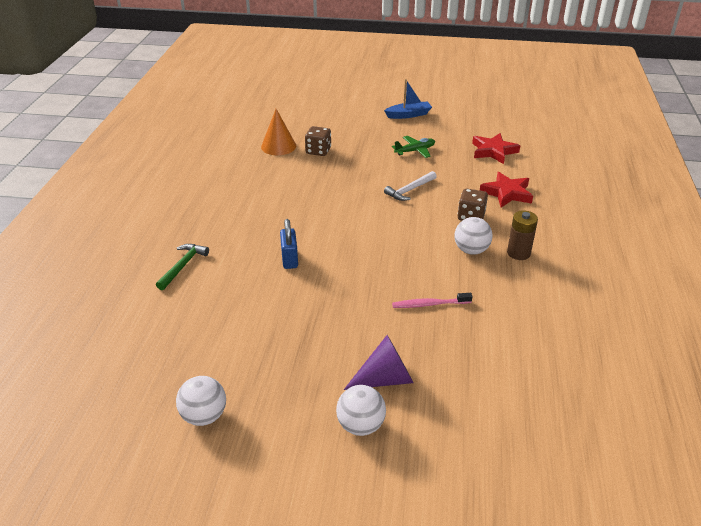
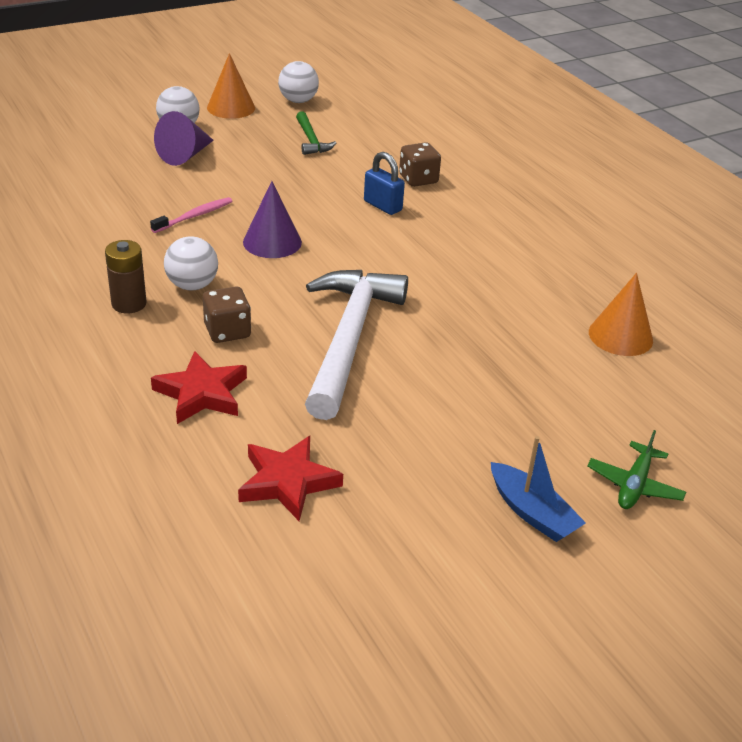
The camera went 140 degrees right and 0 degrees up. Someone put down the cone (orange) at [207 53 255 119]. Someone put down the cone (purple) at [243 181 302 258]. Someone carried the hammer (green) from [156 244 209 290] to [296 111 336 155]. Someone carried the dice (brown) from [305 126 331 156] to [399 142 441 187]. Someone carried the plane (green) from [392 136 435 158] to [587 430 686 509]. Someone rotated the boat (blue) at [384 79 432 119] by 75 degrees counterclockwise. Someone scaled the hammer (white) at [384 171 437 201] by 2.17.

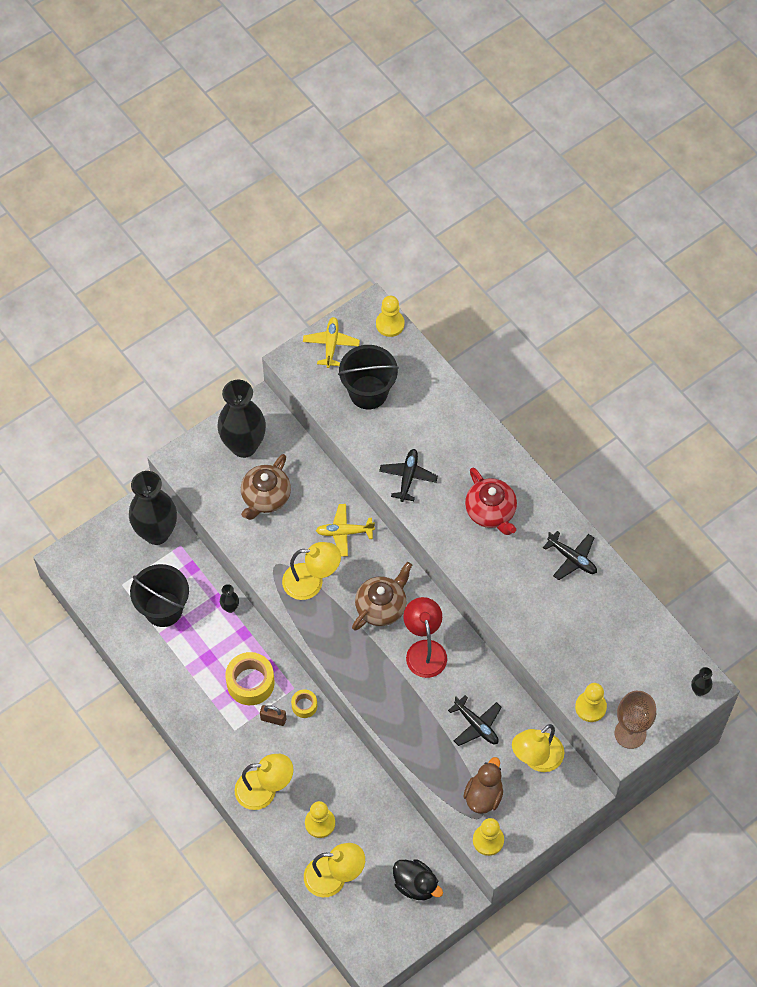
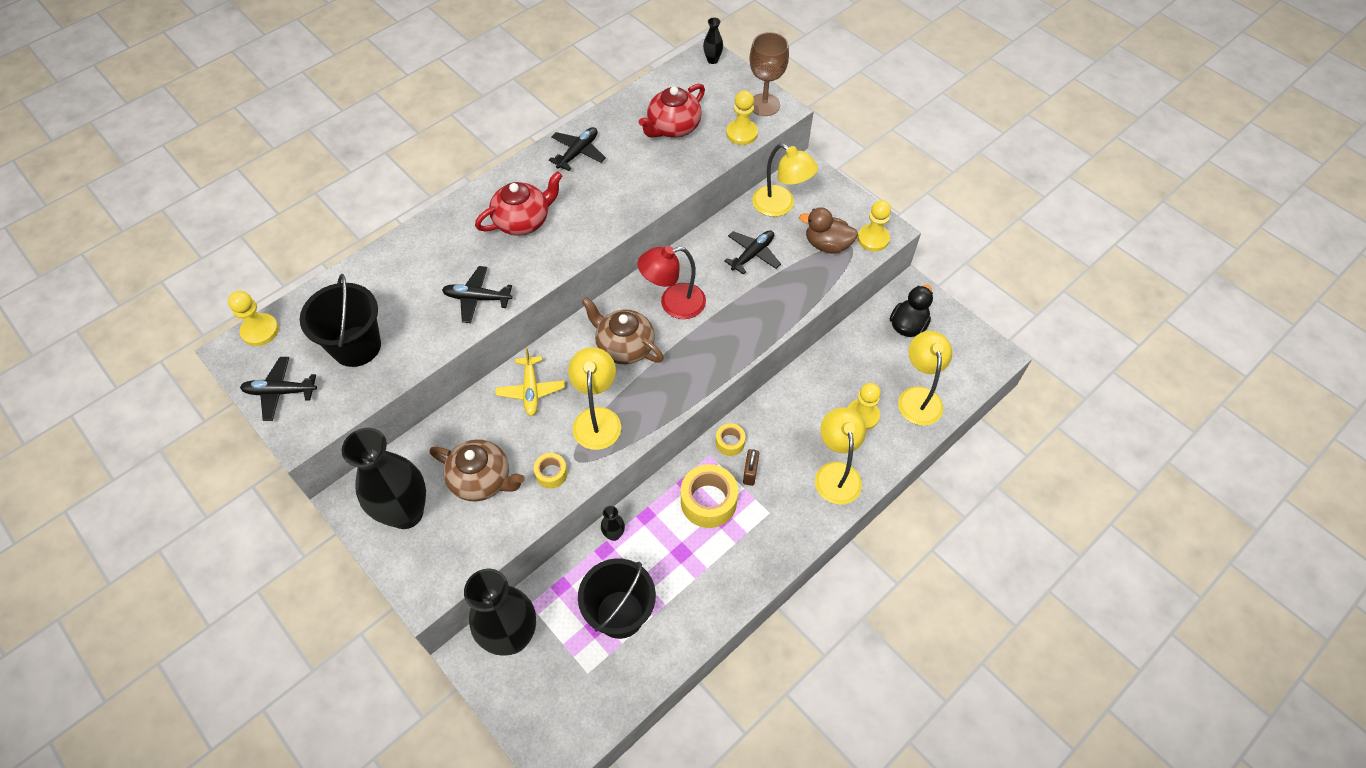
The camera went 95 degrees left and 5 degrees down. Someone put down the tape (yellow) at [534 453 568 489]. Someone put down the teapot (red) at [639 84 705 138]. Someone repainted the plane (yellow) at [303 317 360 368], which became the plane (black) at [240 357 317 421].

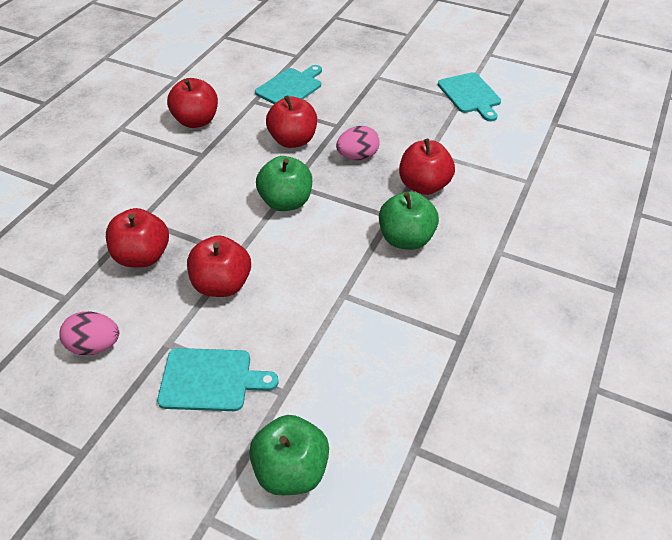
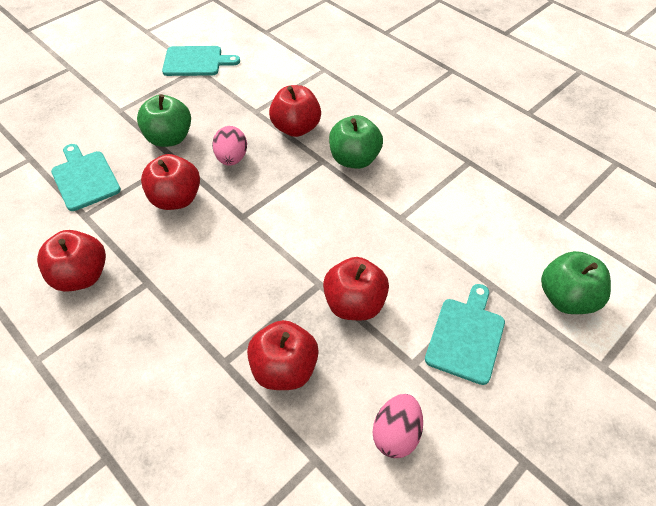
The camera went 70 degrees left and 5 degrees up. Someone carried the apple (green) from [256 156 312 211] to [137 94 191 147].

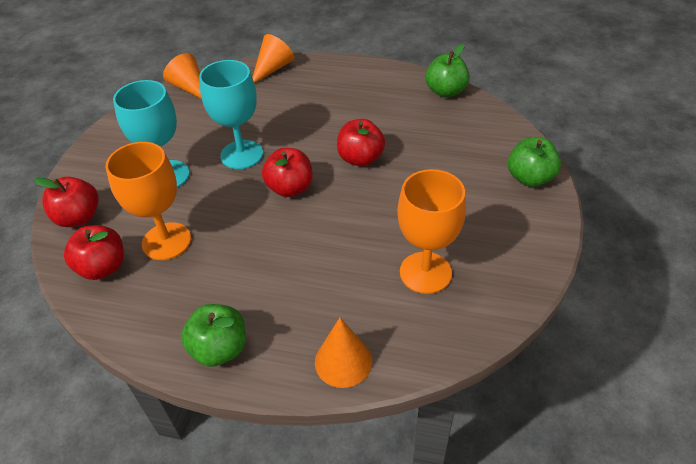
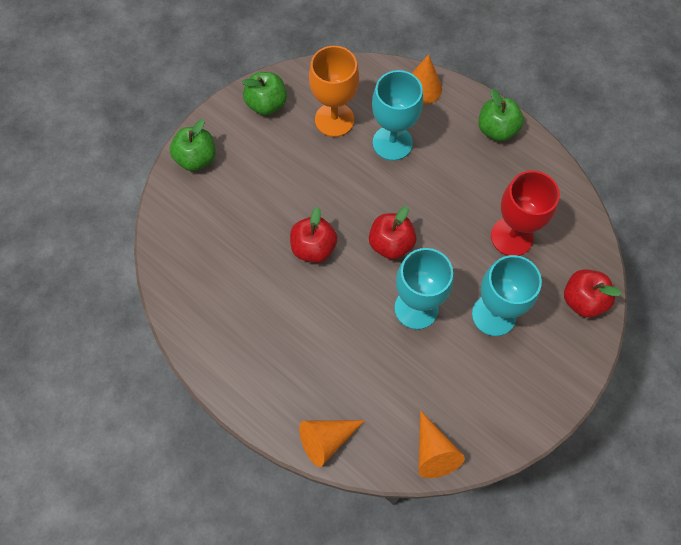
The camera went 155 degrees left and 20 degrees up. Someone took away the apple (red) at [64 225 124 280]. Someone put down the goblet (turquoise) at [372 70 423 161]. Someone carried the apple (green) from [426 44 470 98] to [242 72 287 115]. Someone repainted the goblet (orange) at [105 142 191 260], which became the goblet (red) at [491 171 560 256].

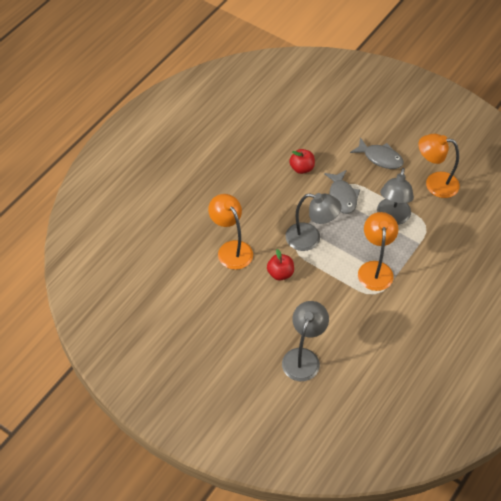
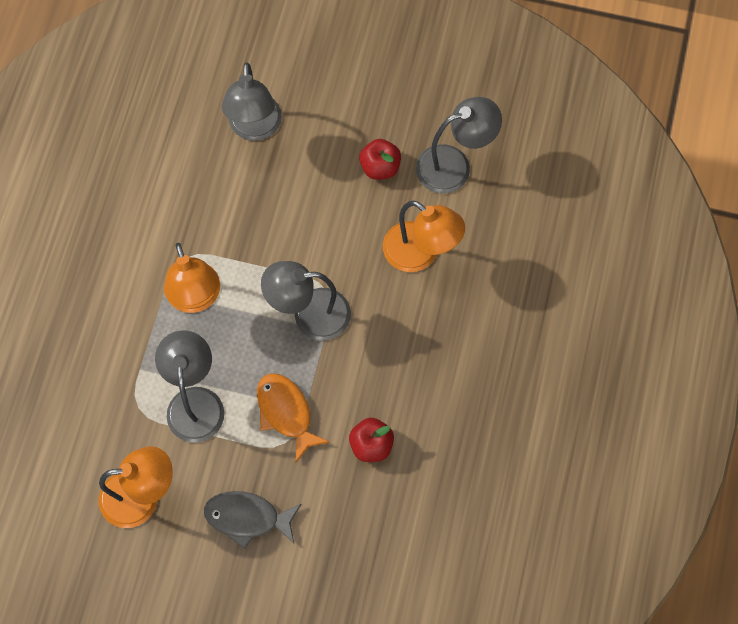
The camera went 160 degrees right and 15 degrees up. Someone put down the lamp (grey) at [416 97 502 194]. Someone carried the apple (red) from [267 249 294 280] to [359 139 401 180]. Someone repainted the fish (grey) at [324 170 360 214], which became the fish (orange) at [257 373 330 463].

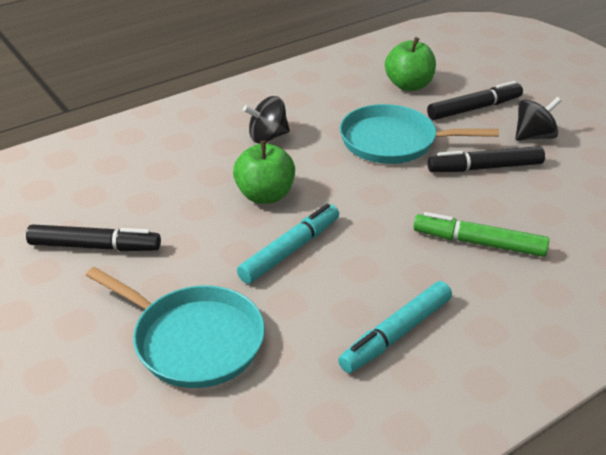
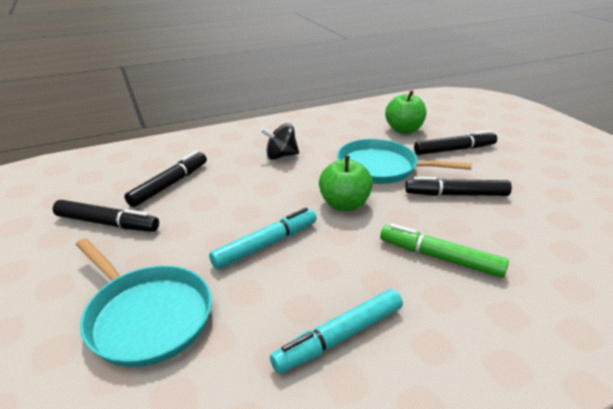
The camera went 10 degrees right and 5 degrees down. Someone took away the spinning top (black) at [515 97 562 141]. Someone put down the marker (black) at [124 151 207 207]. Someone carried the apple (green) from [233 141 295 204] to [319 156 373 211].

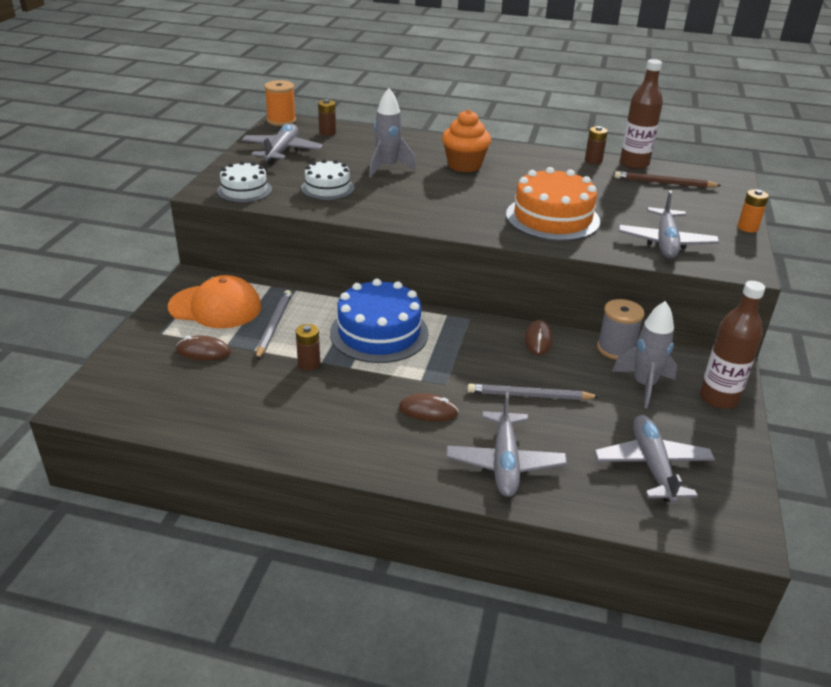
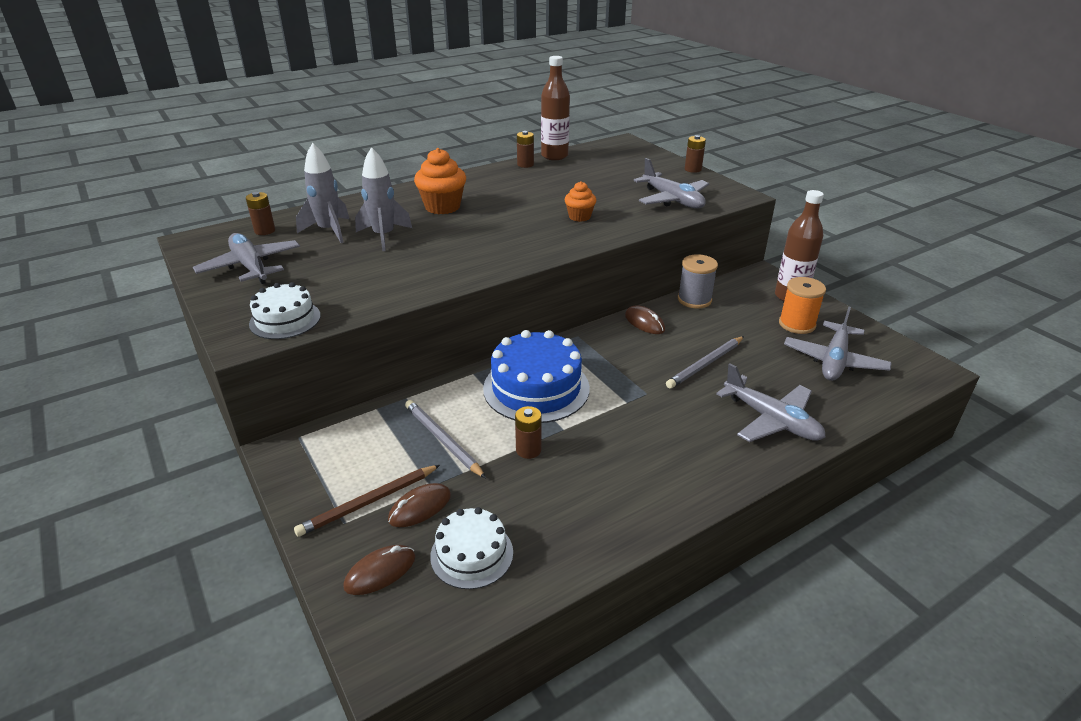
The camera went 45 degrees left and 0 degrees up. Someone took away the cap (orange) at [168 275 261 328]. Someone carried the spool (orange) from [264 80 296 126] to [779 277 826 334]. Someone carried the cake (white) from [301 159 354 200] to [430 507 513 589]. Someone carried the mouse (brown) from [399 393 459 421] to [343 545 415 595]. Someone carried the rocket (grey) from [612 301 677 409] to [296 143 349 243]. Someone carried the pencil (brown) from [614 171 722 188] to [294 465 440 537]. Someone swapped the cake (orange) at [506 167 600 241] for the cupcake (orange) at [564 181 596 222]. Someone repainted the battery (orange) at [737 189 769 233], which became the battery (brown) at [685 135 706 173]. Someone rotated the plane (grey) at [594 415 715 504] by 105 degrees counterclockwise.

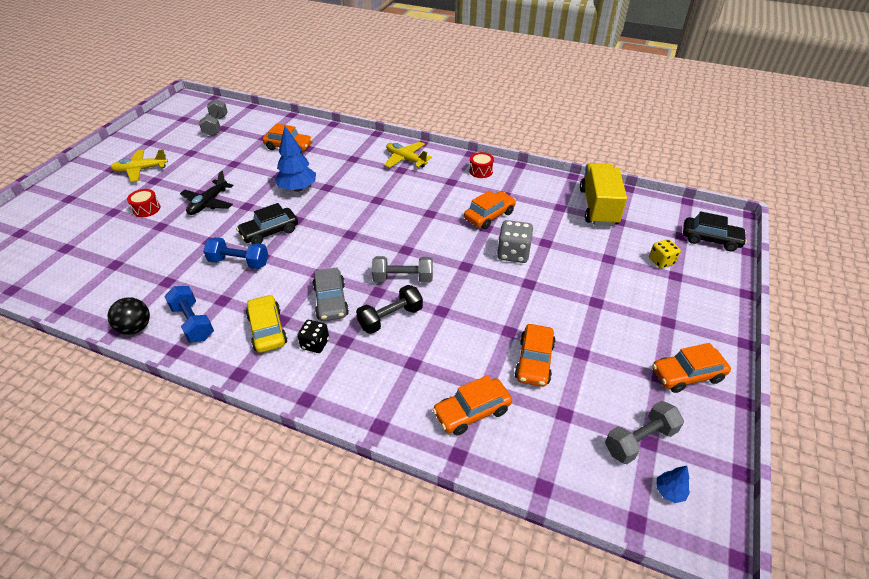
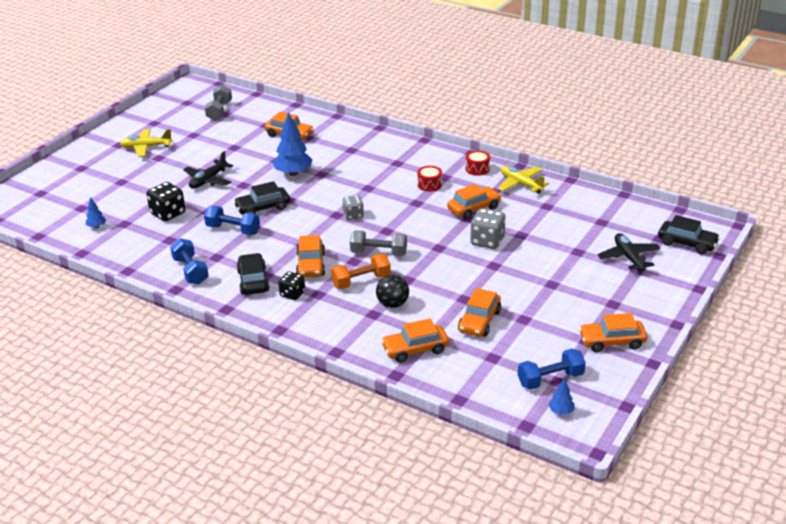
The camera went 10 degrees right and 10 degrees down. Someone took away the truck (yellow) at [580 163 627 226]. Someone put down the tree (blue) at [86 197 106 228]. Someone put down the dice (black) at [146 182 185 221]. Someone put down the dice (grey) at [342 195 364 220]. Someone carried the ball (black) from [108 297 150 335] to [376 275 409 308]. Someone carried the drum (red) from [127 189 160 217] to [417 166 442 192]. Someone carried the plane (yellow) from [384 142 432 168] to [498 166 549 194]. Someone swapped the dice (yellow) at [649 239 681 268] for the plane (black) at [597 233 661 273]. Someone repainted the car (yellow) at [246 295 287 353], which became the car (black) at [236 253 270 295]. Someone repainted the car (grey) at [313 267 349 321], which became the car (orange) at [296 235 325 277]. Someone repainted the dumbbell (black) at [356 285 423 334], which became the dumbbell (orange) at [331 254 391 289]. Someone repainted the dumbbell (grey) at [605 401 684 464], which became the dumbbell (blue) at [518 349 586 390].

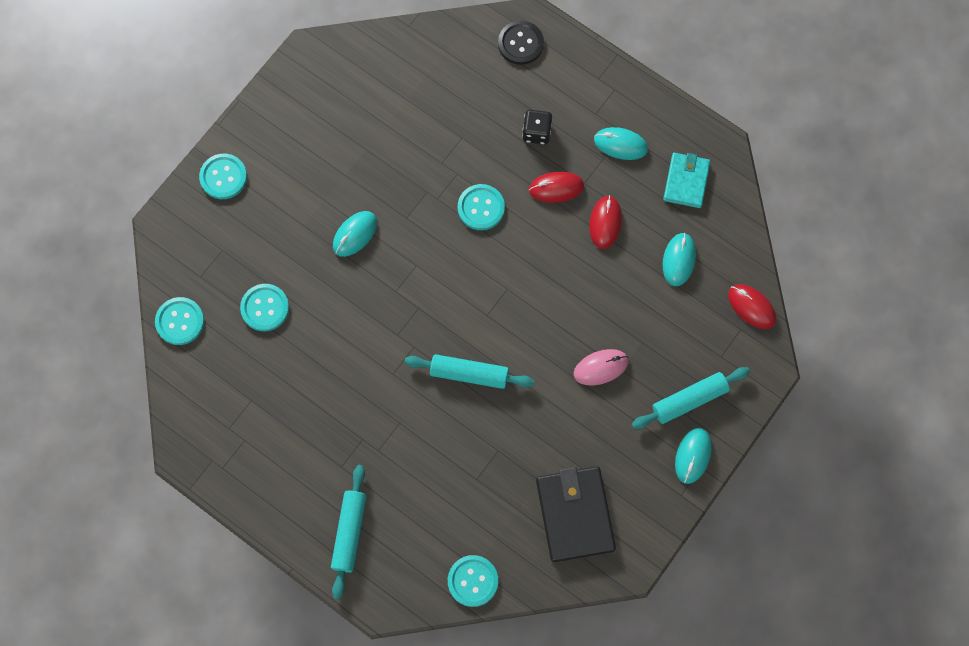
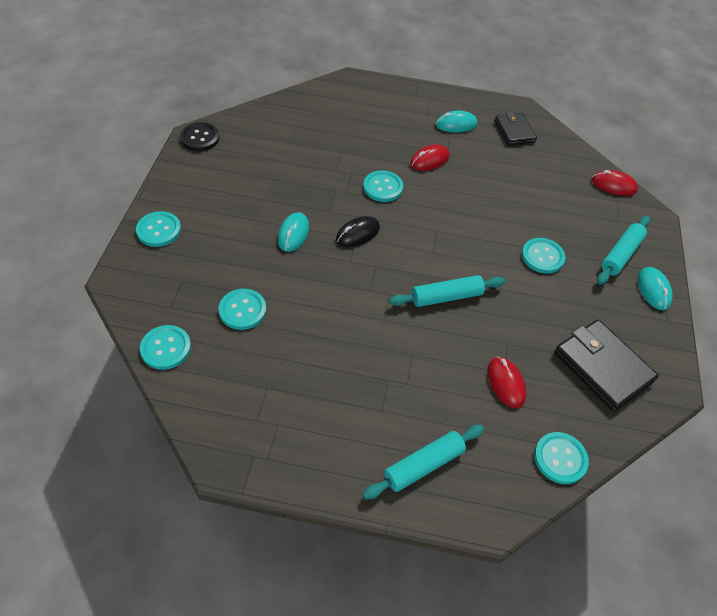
The camera went 30 degrees left and 20 degrees down. Someone took away the dice (black) at [522 110 552 145]. Someone took away the mouse (turquoise) at [662 233 696 286]. Someone put down the mouse (black) at [336 216 380 247]. Someone carried the button (black) from [498 21 544 65] to [180 122 219 151]. Someone carried the mouse (red) from [589 195 622 249] to [487 356 526 408]. Someone swapped the mouse (pink) at [573 349 629 386] for the button (turquoise) at [522 238 566 274]. Someone repainted the wallet (turquoise) at [663 153 710 208], which became the wallet (black) at [495 112 537 146]. Someone rotated the rolling pin (turquoise) at [331 465 367 599] by 75 degrees clockwise.

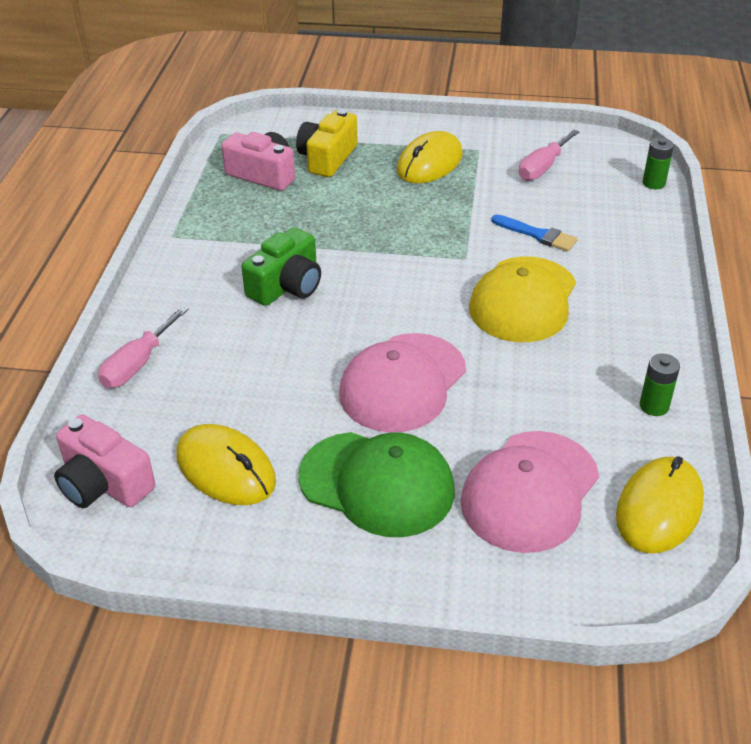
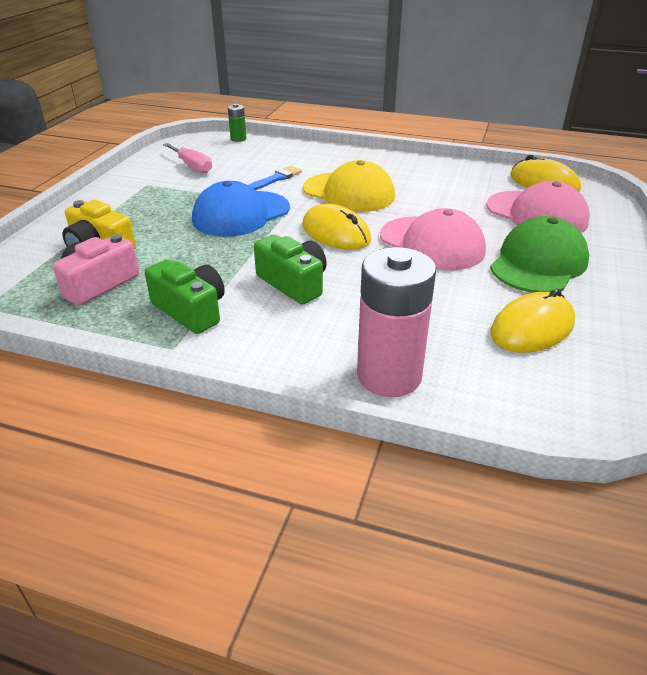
The camera went 80 degrees left and 5 degrees down. Someone took away the camera (pink) at [54 415 155 508]. Someone took away the battery (green) at [640 354 680 416]. Someone put down the camera (green) at [145 259 225 334]. Someone put down the cap (blue) at [192 181 290 237]. Someone carried the mouse (yellow) from [397 131 463 183] to [302 204 371 250]. Someone swapped the screwdriver (pink) at [98 306 188 388] for the battery (pink) at [357 247 436 397].

